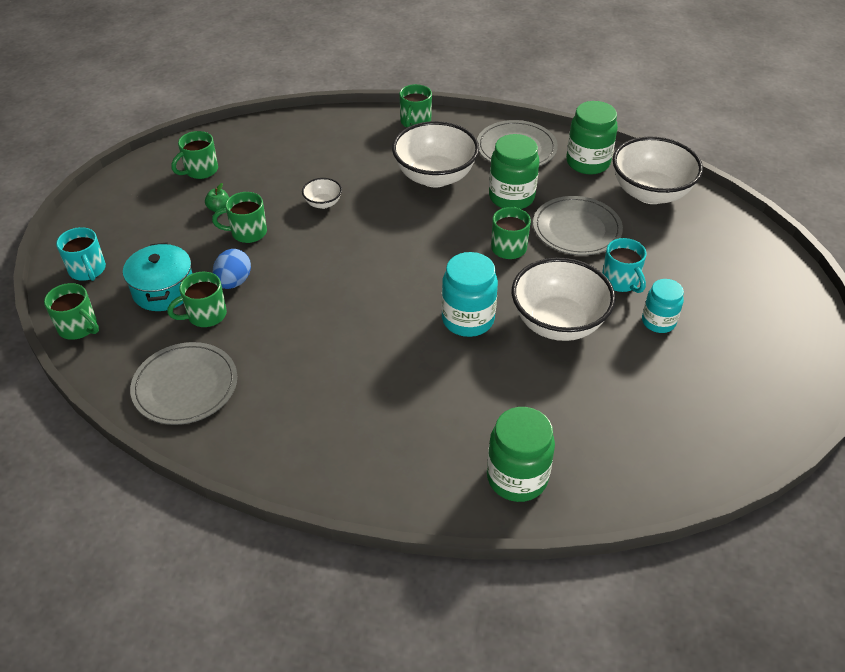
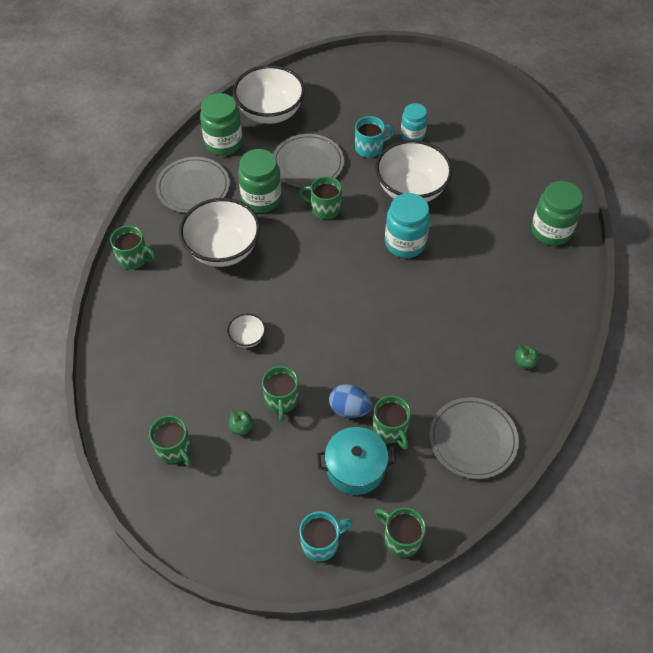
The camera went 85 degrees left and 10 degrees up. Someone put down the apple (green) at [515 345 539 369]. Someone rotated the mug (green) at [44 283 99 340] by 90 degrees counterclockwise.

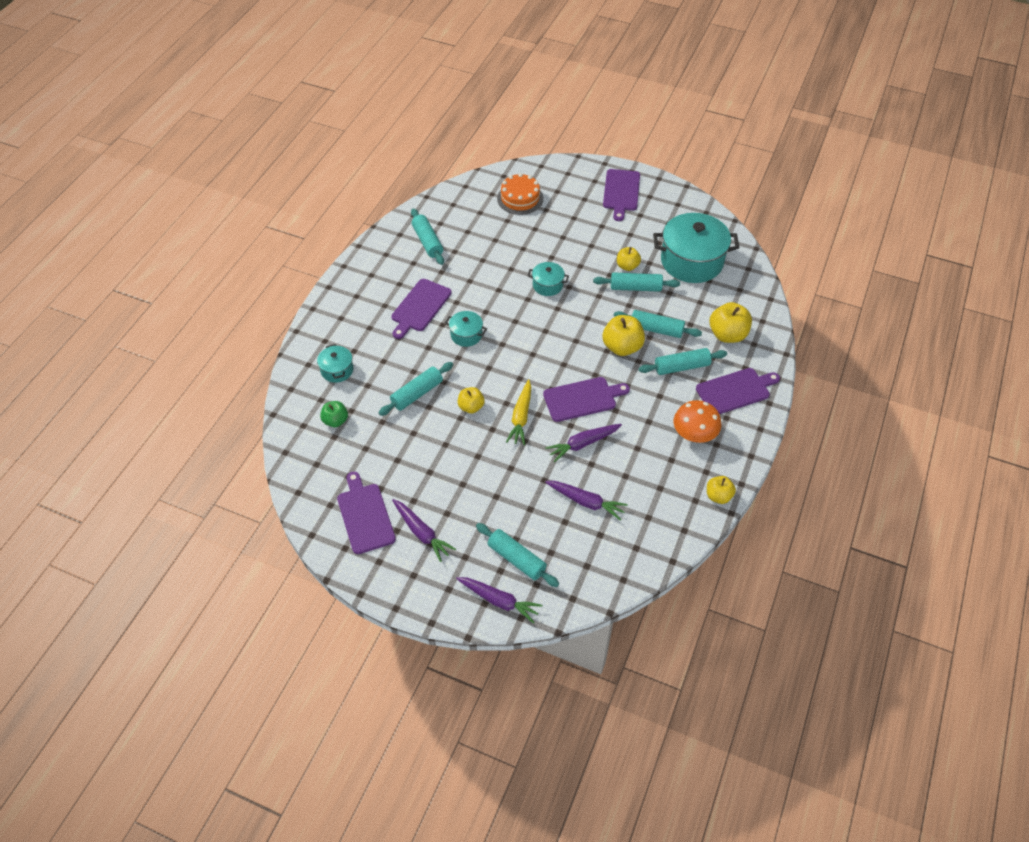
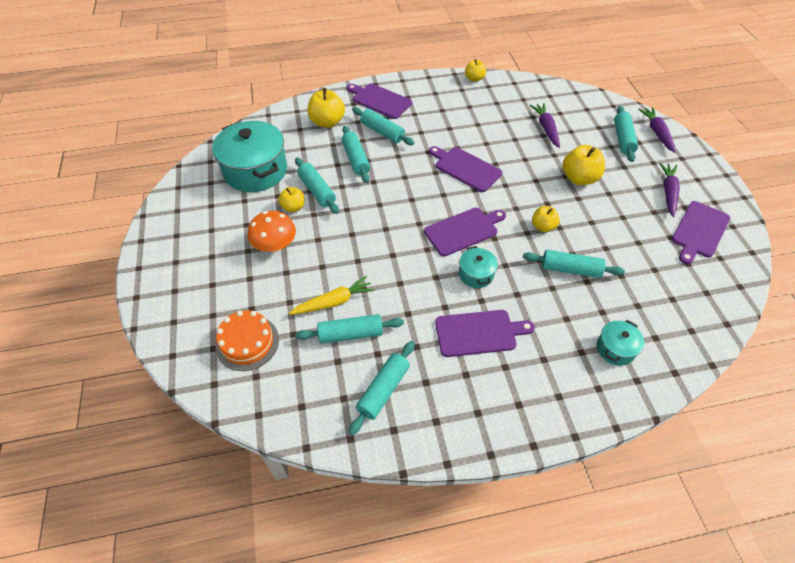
The camera went 125 degrees left and 0 degrees up. Someone took away the apple (green) at [320 401 348 427]. Someone took away the pot (turquoise) at [528 262 569 296]. Someone took away the carrot (purple) at [545 424 622 462]. Someone put down the rolling pin (turquoise) at [296 314 404 344]. Someone carried the carrot (yellow) from [506 379 531 445] to [289 276 375 315]. Someone carried the cutting board (purple) from [603 169 640 221] to [424 208 506 256]. Someone carried the apple (yellow) from [603 315 645 356] to [562 145 605 185]. Someone carried the mushroom (orange) from [673 400 721 443] to [248 211 296 252].

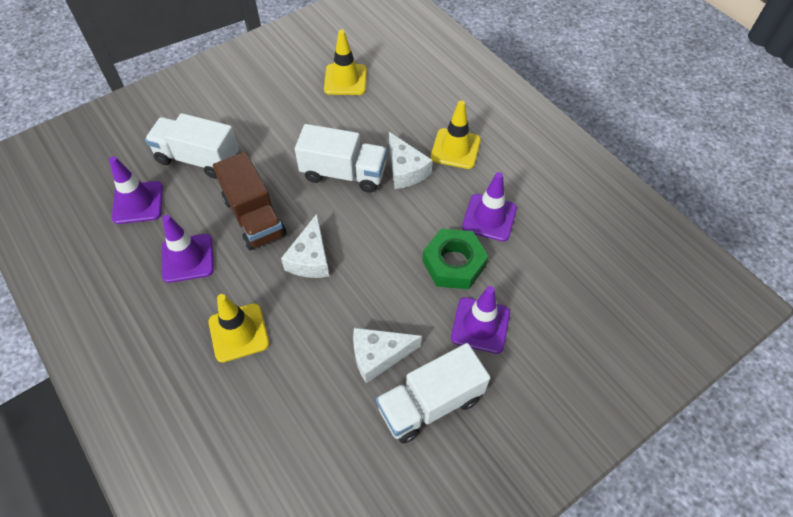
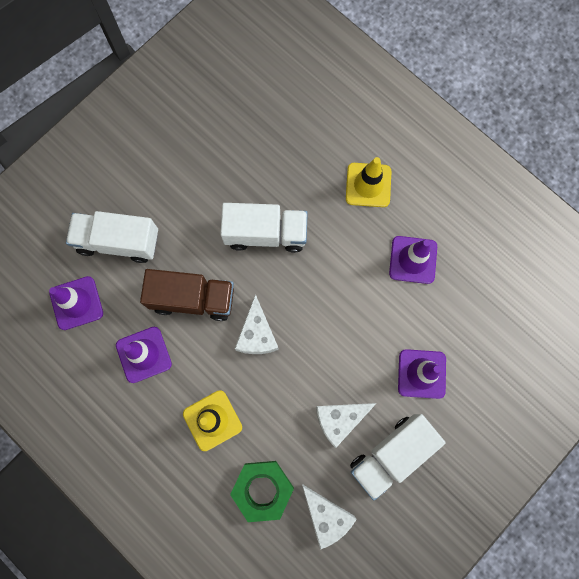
The camera went 10 degrees left and 20 degrees up. Someone took away the traffic cone (yellow) at [324 30 367 95]. Someone carried the cheese (white) from [389 132 433 189] to [302 484 357 550]. Someone carried the nut (green) from [422 229 488 289] to [230 461 294 522]. Someone rotated the truck (brown) at [213 152 287 250] by 45 degrees counterclockwise.

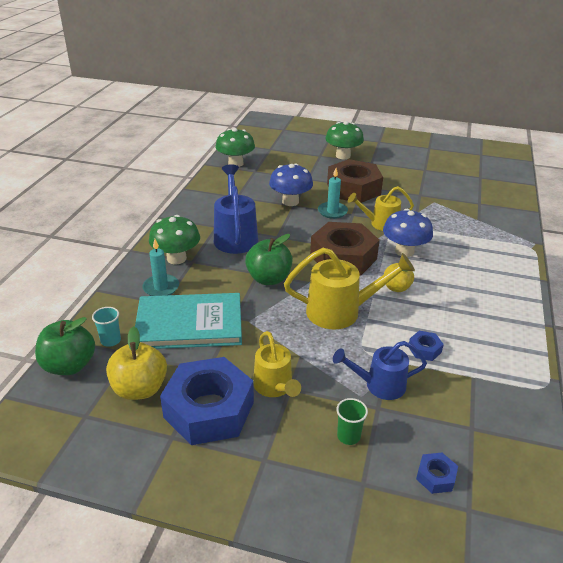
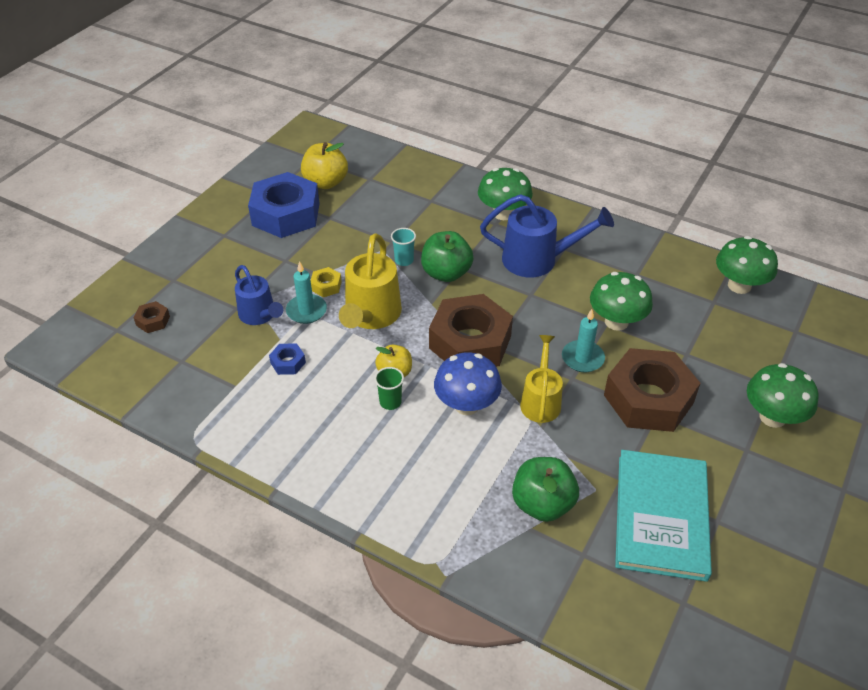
The camera went 105 degrees right and 10 degrees up. Someone took away the watering can (yellow) at [253 331 301 397]. Someone put down the nut (yellow) at [311 267 342 297]. Someone carried the apple (green) from [35 317 95 375] to [512 457 579 522]. Someone carried the cup (turquoise) from [92 307 121 347] to [391 228 416 266]. Someone carried the book (turquoise) from [135 293 242 349] to [615 450 712 582]. Someone carried the candle (turquoise) from [142 239 179 296] to [286 261 327 324]. Someone carried the cup (green) from [336 398 368 445] to [375 367 404 410]. Someone repainted the mushroom (blue) at [269 163 313 206], which became the mushroom (green) at [590 272 653 331]. Someone repainted the nut (blue) at [416 452 458 494], which became the nut (brown) at [134 301 170 333]. Someone rotated the watering can (blue) at [333 341 427 400] by 135 degrees clockwise.

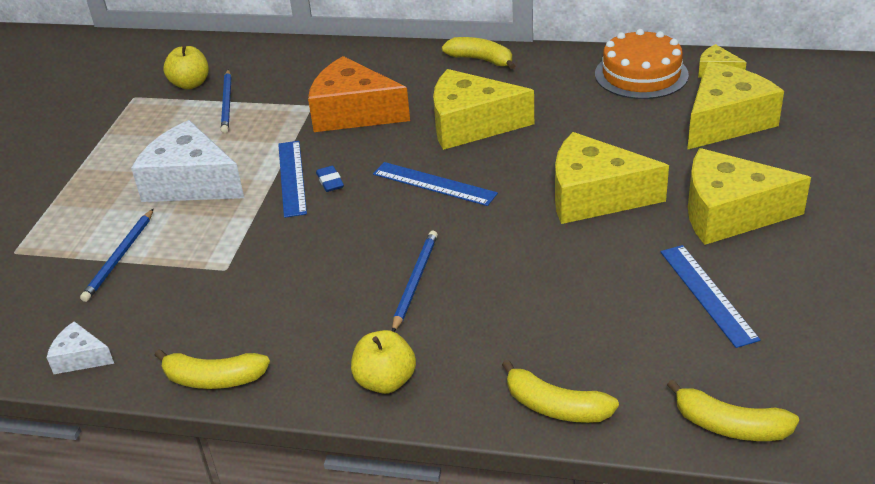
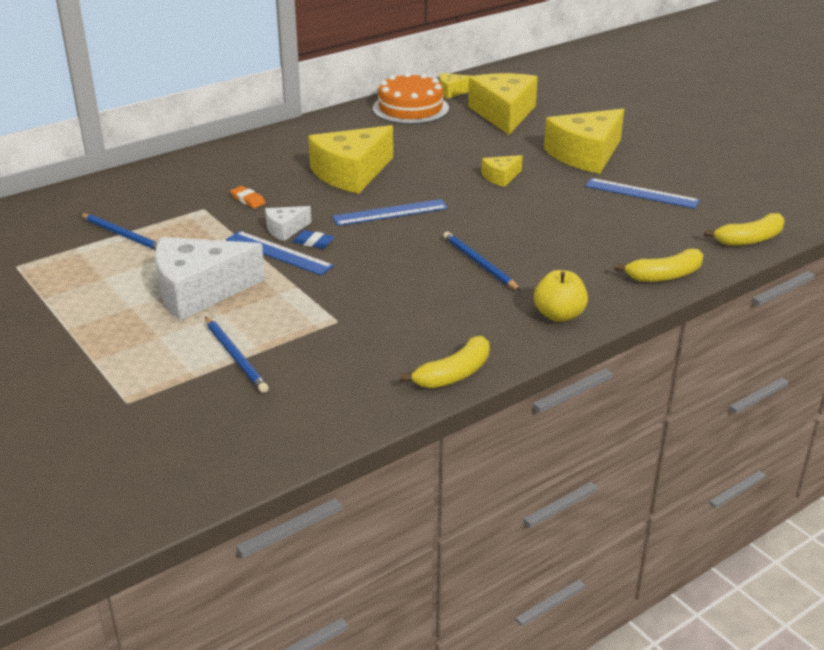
The camera went 50 degrees left and 5 degrees down. Someone took away the apple (yellow) at [163 45 209 89]. Someone took away the banana (yellow) at [442 37 515 69]. Someone carried the cheese (white) from [46 321 114 374] to [265 206 312 241]. Someone swapped the cheese (orange) at [308 56 410 132] for the eraser (orange) at [230 186 265 208]. Someone scaled the cheese (yellow) at [555 132 669 224] by 0.48.

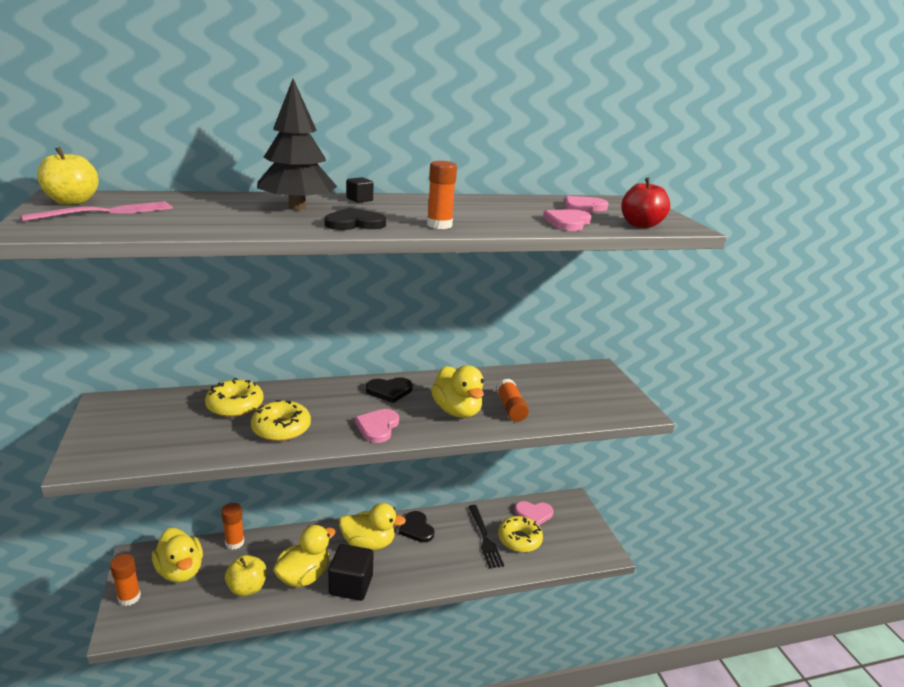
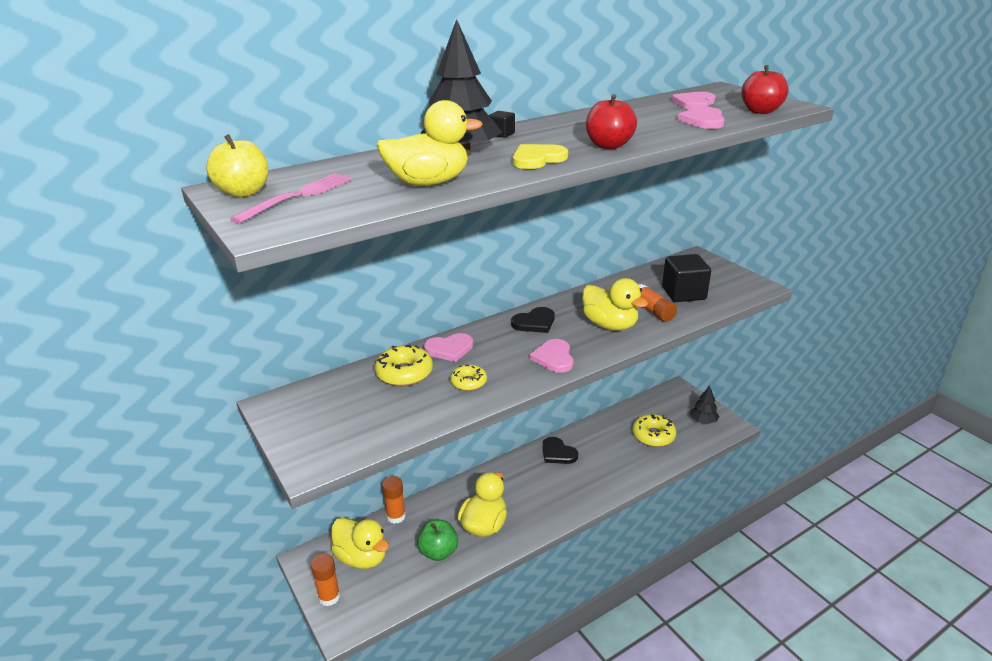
The camera went 15 degrees left and 5 degrees up. Someone took away the fork (black) at [468 505 504 569]. Someone put down the tree (black) at [690 386 719 424]. Someone carried the cube (black) from [328 544 374 601] to [662 254 711 302]. Someone carried the duck (yellow) from [339 503 406 551] to [377 100 483 186]. Someone carried the heart (pink) from [515 501 554 525] to [424 333 473 362]. Someone swapped the glue stick (orange) at [427 161 457 229] for the apple (red) at [586 94 637 149]. Someone repainted the apple (yellow) at [225 555 267 596], which became the apple (green) at [417 520 458 561]. Someone repainted the heart (black) at [324 208 386 230], which became the heart (yellow) at [513 144 568 169]. Someone scaled the donut (yellow) at [251 400 311 442] by 0.62.

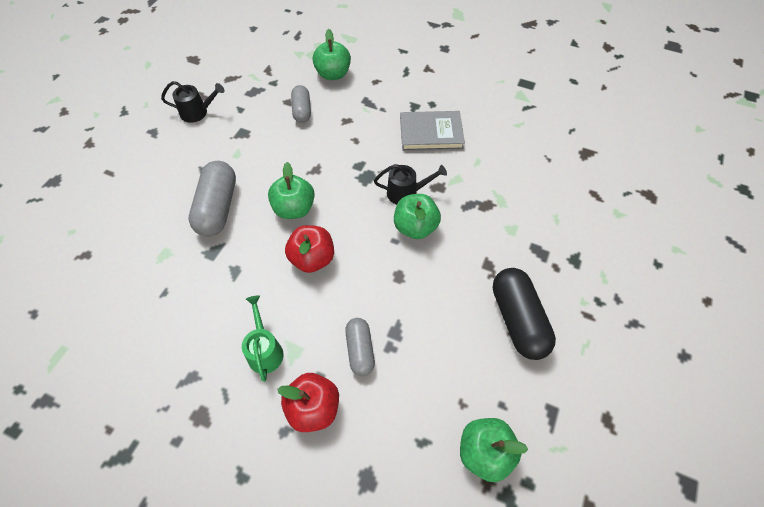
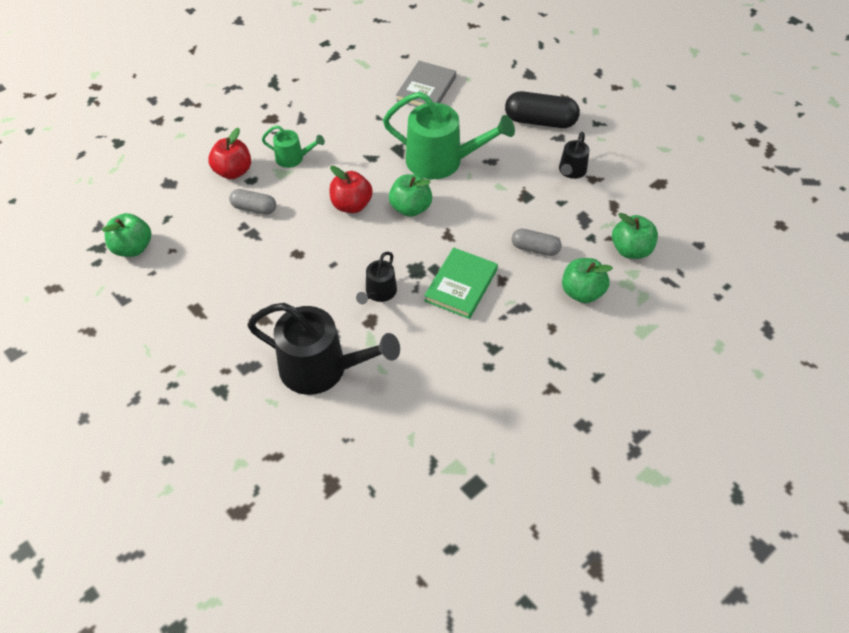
The camera went 115 degrees right and 5 degrees down. Someone put down the watering can (black) at [247 303 400 395]. Someone put down the book (green) at [424 247 498 319]. Someone carried the apple (green) from [394 194 441 239] to [612 213 658 259]. Someone carried the book (grey) from [400 111 465 151] to [396 61 456 107]. Someone carried the capsule (black) from [493 268 556 360] to [505 91 580 128]. Someone swapped the capsule (grey) at [188 161 236 237] for the watering can (green) at [383 92 515 179].

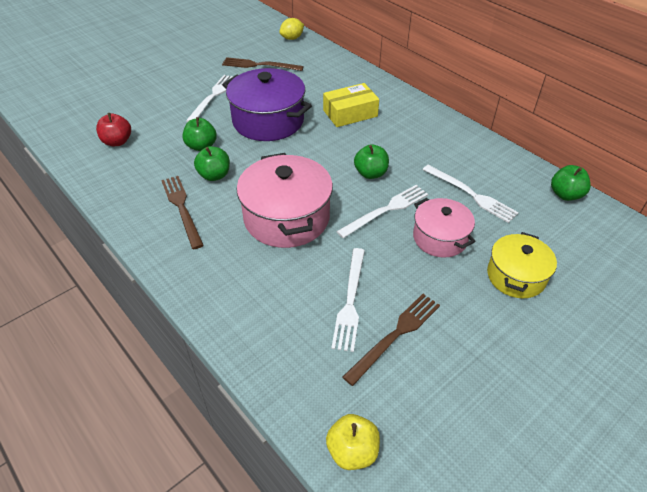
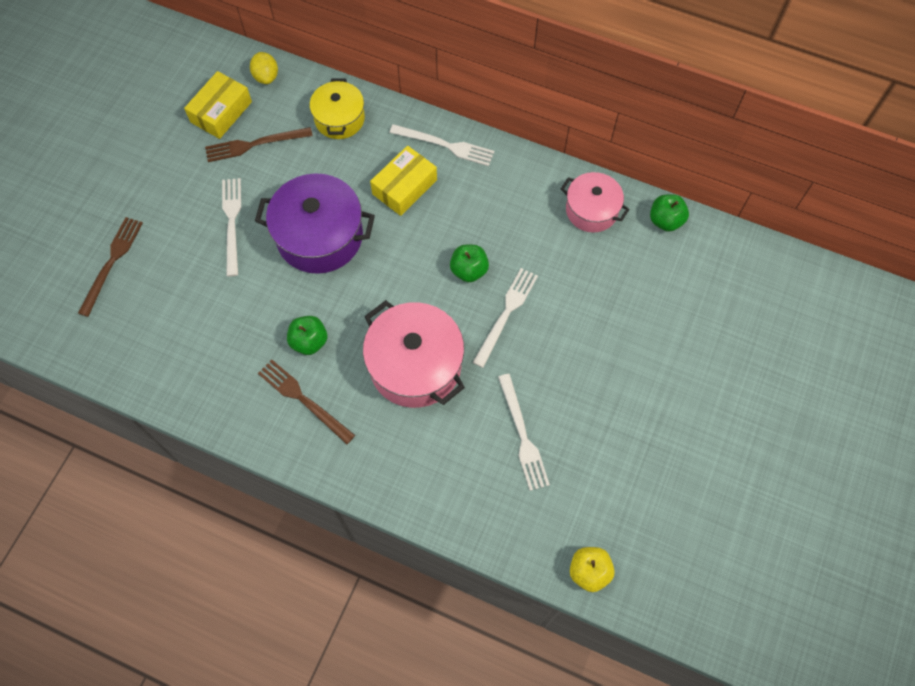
The camera went 25 degrees left and 20 degrees up. Someone took away the apple (red) at [96 113 131 146]. Someone took away the apple (green) at [183 117 217 151]. Someone put down the box (yellow) at [184 71 252 139]. Someone carried the fork (brown) from [342 294 440 386] to [78 217 143 317]. Someone carried the pot (pink) from [413 198 476 258] to [561 172 630 233]. Someone carried the fork (white) from [423 165 519 223] to [389 124 494 166]. Someone carried the pot (yellow) from [487 232 557 298] to [310 79 365 139]. Someone rotated the lemon (yellow) at [279 18 304 40] by 45 degrees counterclockwise.

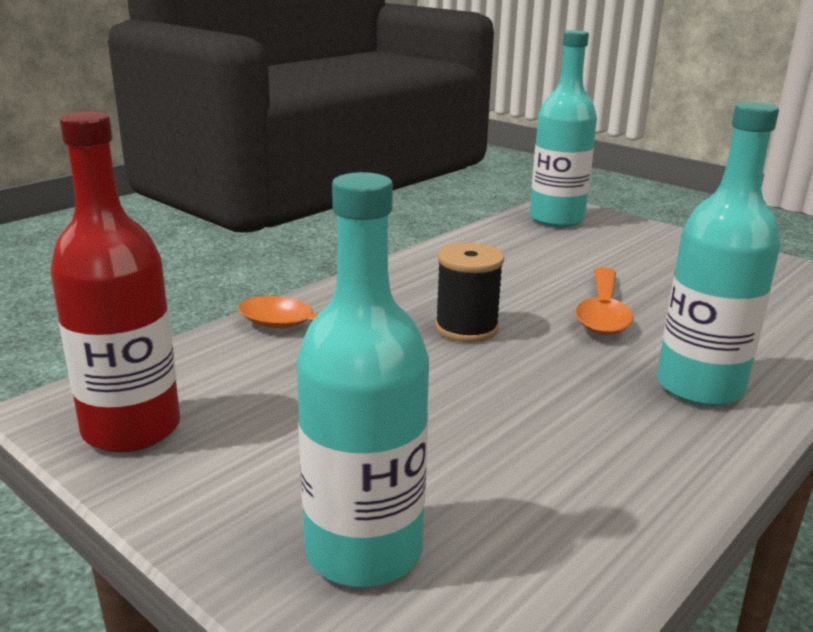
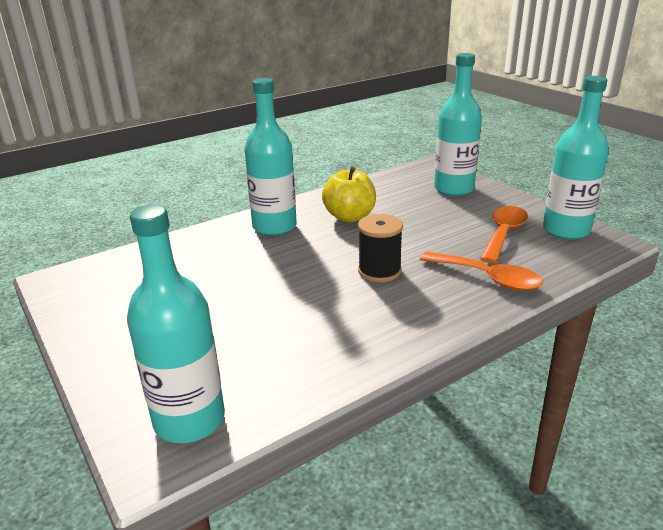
The camera went 165 degrees left and 5 degrees up. Someone put down the apple (yellow) at [322 167 376 222]. Someone carried the spoon (orange) from [576 267 633 335] to [480 206 528 263]. Someone repainted the bottle (red) at [50 112 180 452], which became the bottle (turquoise) at [543 76 609 239].

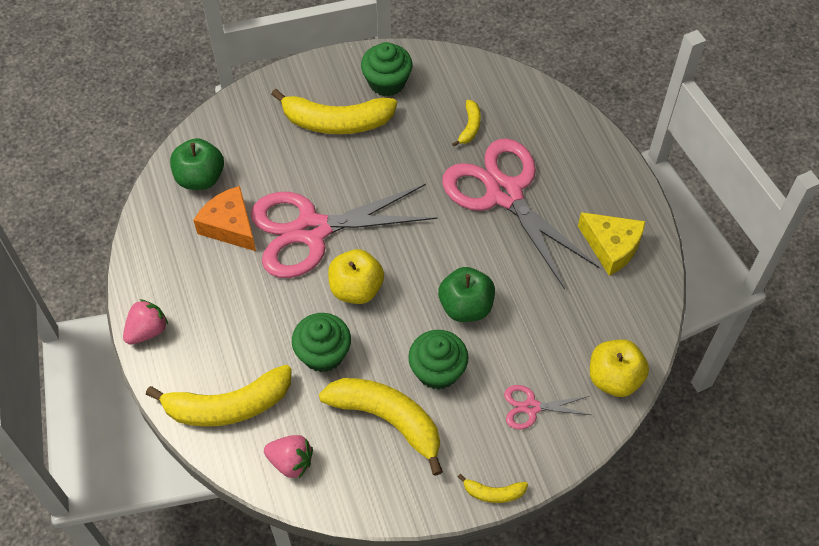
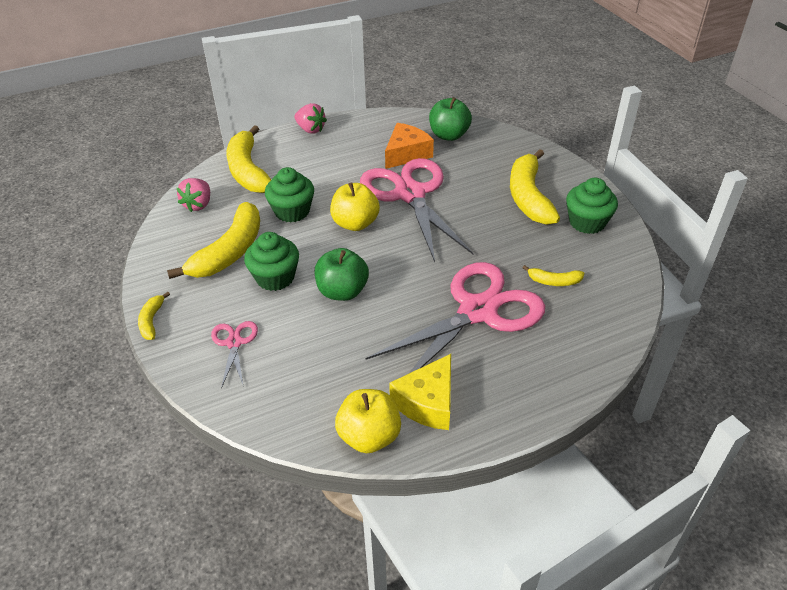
The camera went 85 degrees right and 15 degrees down. Someone carried the apple (yellow) from [590 339 649 397] to [335 389 401 453].

